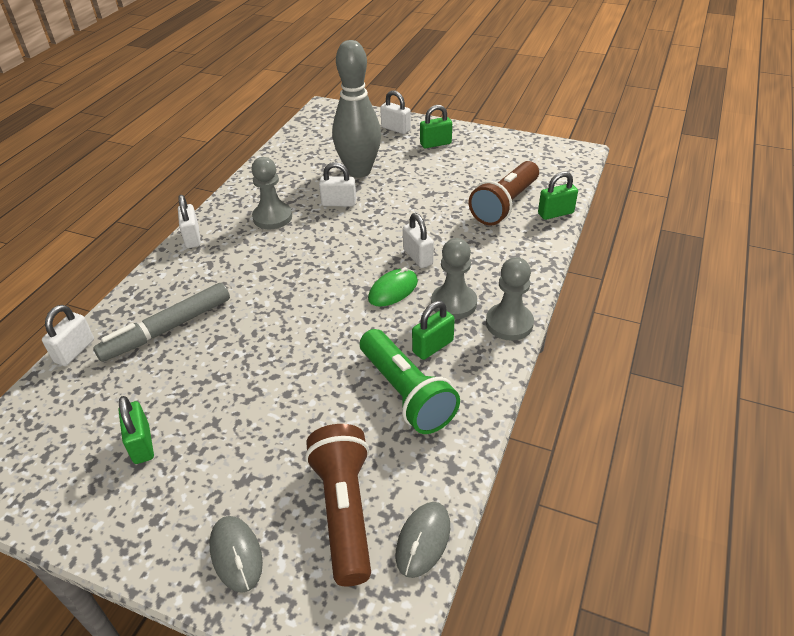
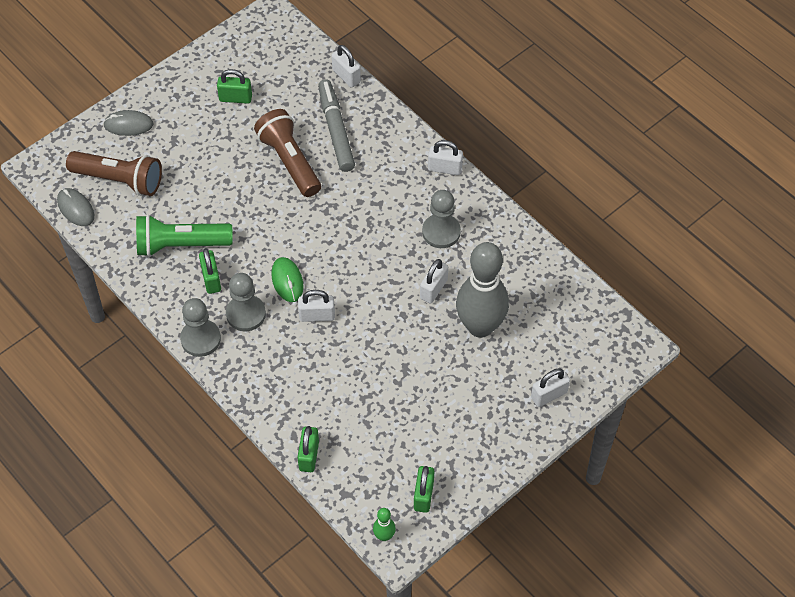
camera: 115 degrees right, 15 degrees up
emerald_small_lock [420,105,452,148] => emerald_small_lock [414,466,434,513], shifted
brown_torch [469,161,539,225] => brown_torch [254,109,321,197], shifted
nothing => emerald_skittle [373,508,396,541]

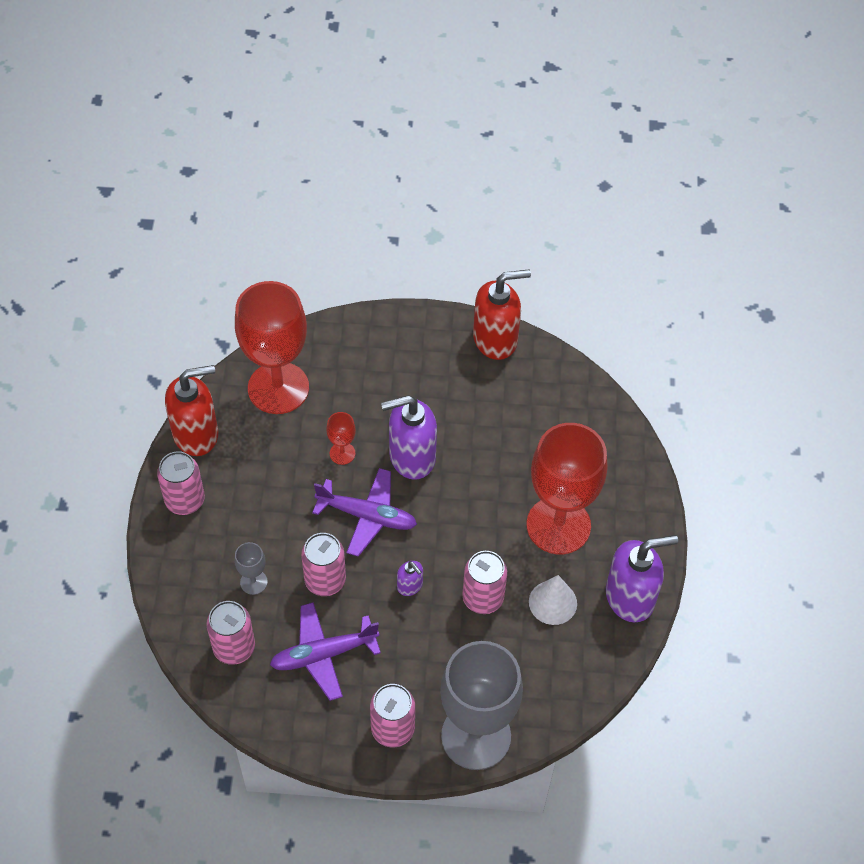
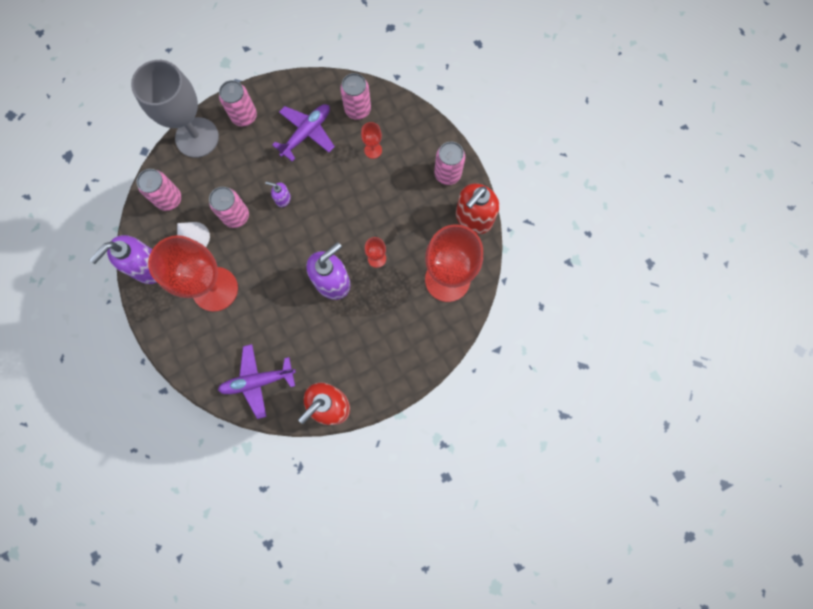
camera: 150 degrees right, 20 degrees up
ash-grey_wine_glass [234,542,268,595] => red_wine_glass [361,122,382,159]
pink_soda_can [301,533,346,596] => pink_soda_can [137,169,181,211], shifted
purple_plane [312,468,417,557] => purple_plane [218,344,296,419], shifted

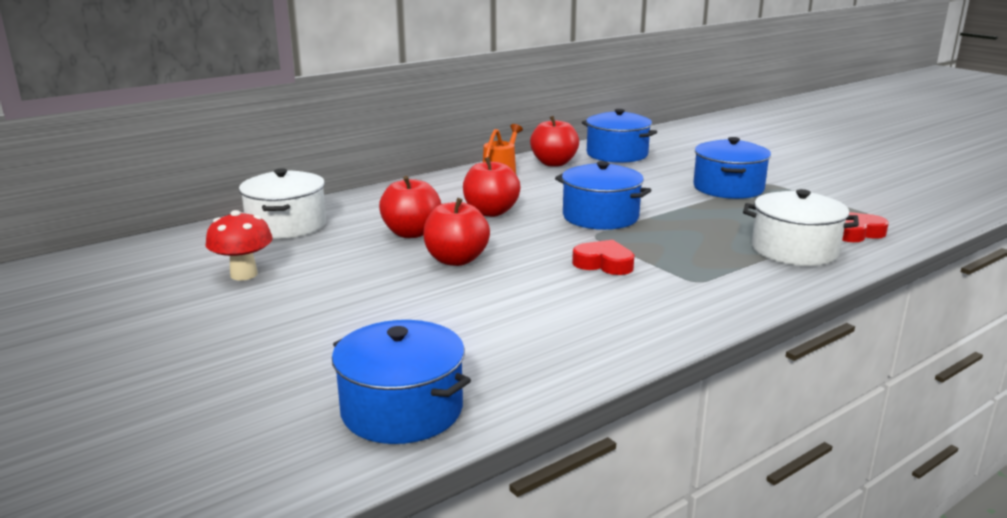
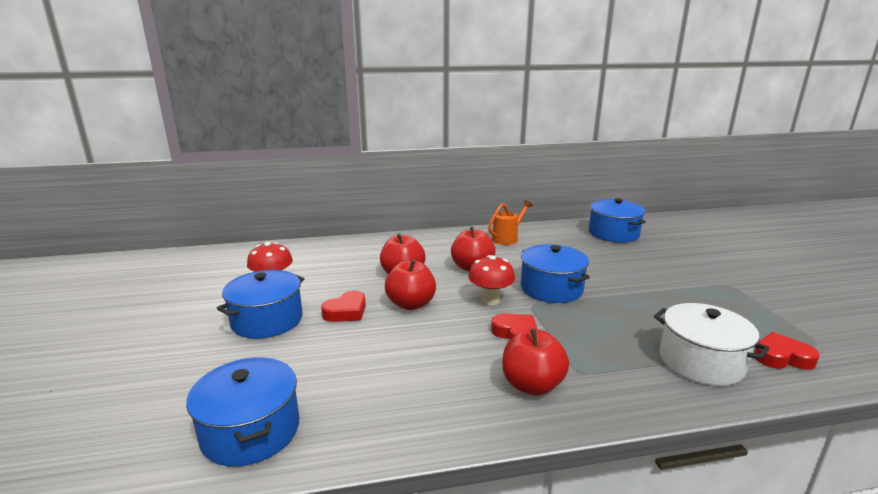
camera: 25 degrees right, 0 degrees up
snow-white_pot [239,168,326,239] => nothing
red_toy_apple [530,116,579,167] => red_toy_apple [502,329,569,396], shifted
cobalt_pot [693,137,771,199] => cobalt_pot [217,270,304,339], shifted
nothing => red_love_heart [321,291,366,322]
nothing => red_toadstool [468,255,515,305]

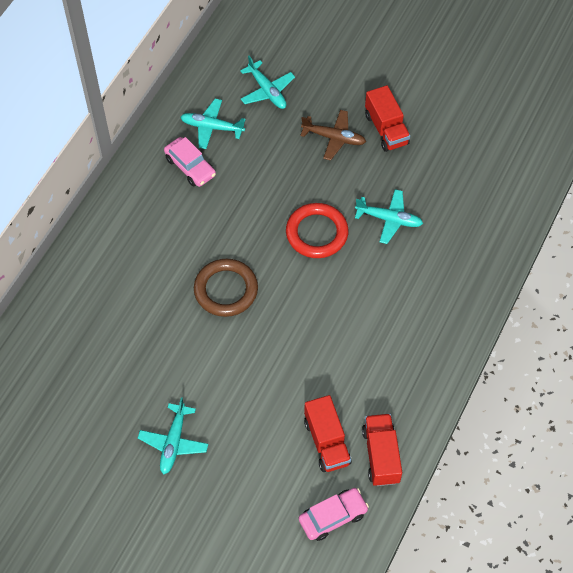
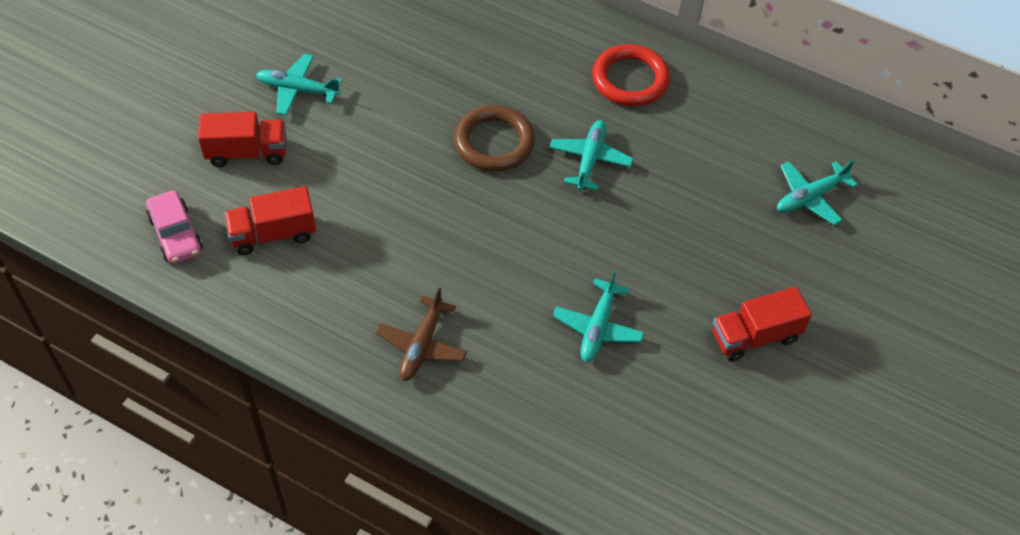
camera: 90 degrees right, 5 degrees down
pink_car [164,137,216,187] => nothing
turquoise_plane [181,99,246,149] => turquoise_plane [549,120,633,191], shifted
red_hoop [286,203,349,258] => red_hoop [592,44,670,106], shifted
brown_plane [300,110,366,160] => brown_plane [376,287,467,381], shifted
red_lorry [362,414,402,486] => red_lorry [198,112,286,167], shifted

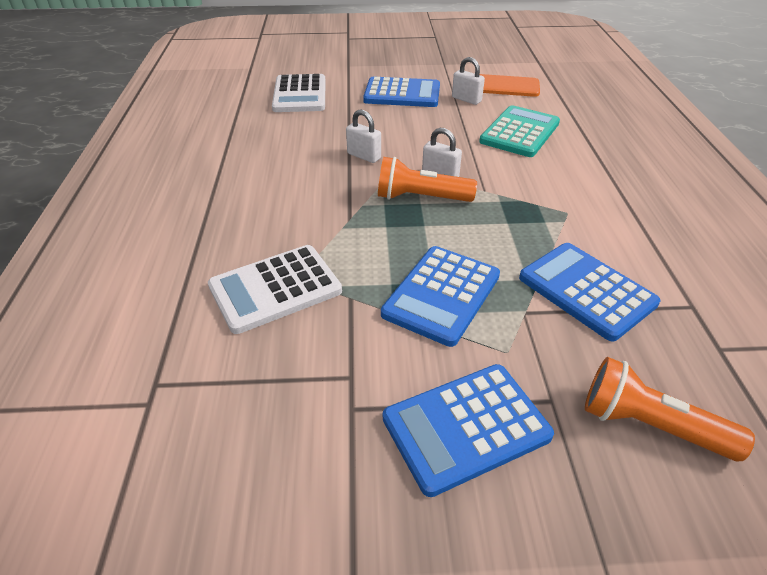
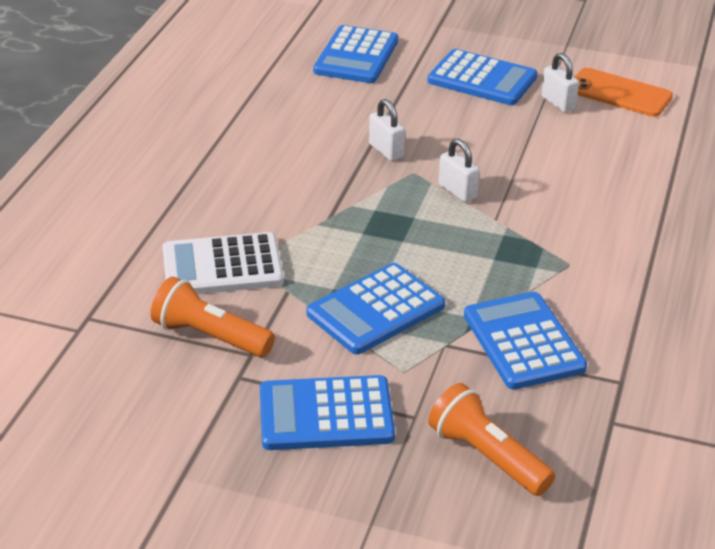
camera: 20 degrees right, 5 degrees down
snow-white_calculator [272,74,326,112] => cobalt_calculator [313,25,398,83]
orange-coloured_torch [378,157,477,202] => orange-coloured_torch [151,277,275,358], shifted
turquoise_calculator [479,105,560,157] => nothing

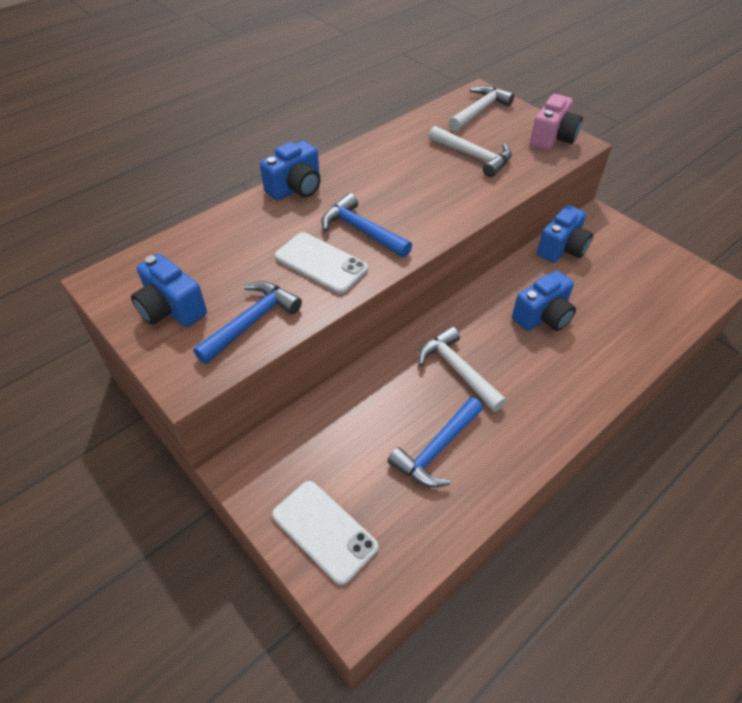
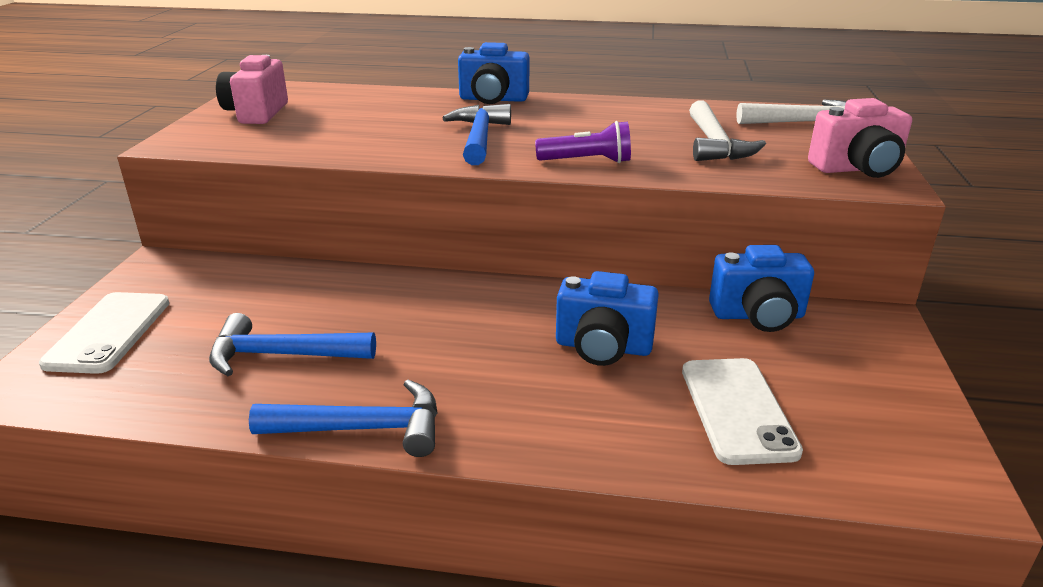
camera: 50 degrees right, 20 degrees down
cobalt_camera [131,254,207,327] => pink_camera [216,55,288,124]
cobalt_carpenter's_hammer [193,281,302,364] => cobalt_carpenter's_hammer [249,380,438,457], shifted
snow-white_mobile_phone [275,232,368,294] => snow-white_mobile_phone [682,358,803,465], shifted
snow-white_carpenter's_hammer [418,326,506,412] => nothing
nothing => purple_torch [535,121,631,163]

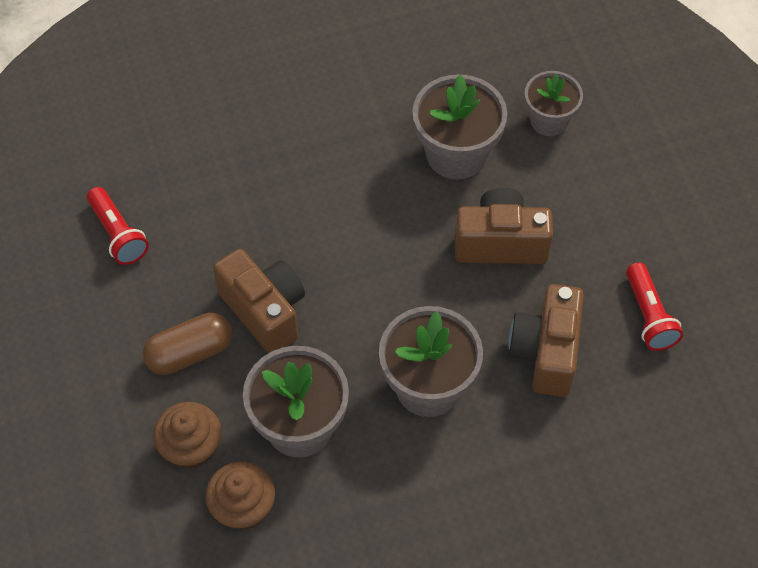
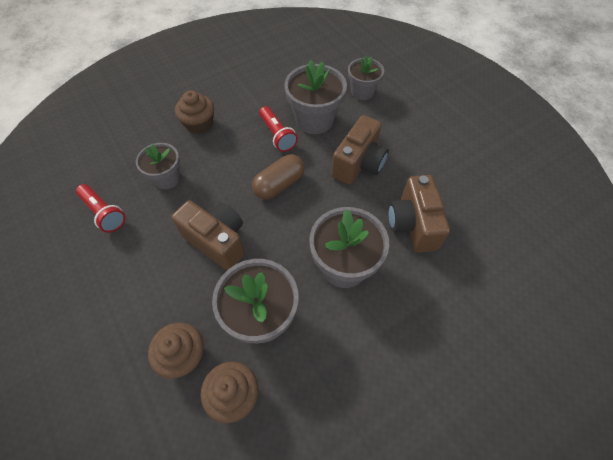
camera: 15 degrees left, 0 degrees up
brown_pill [143,313,232,375] => brown_pill [252,154,305,200], shifted
brown_camera [455,188,553,264] => brown_camera [332,115,389,185], 135 degrees clockwise
red_torch [626,262,683,351] => red_torch [259,106,298,152], shifted
nothing => ash-grey_flower_pot [136,143,180,189]
nothing => brown_muffin [175,90,214,134]

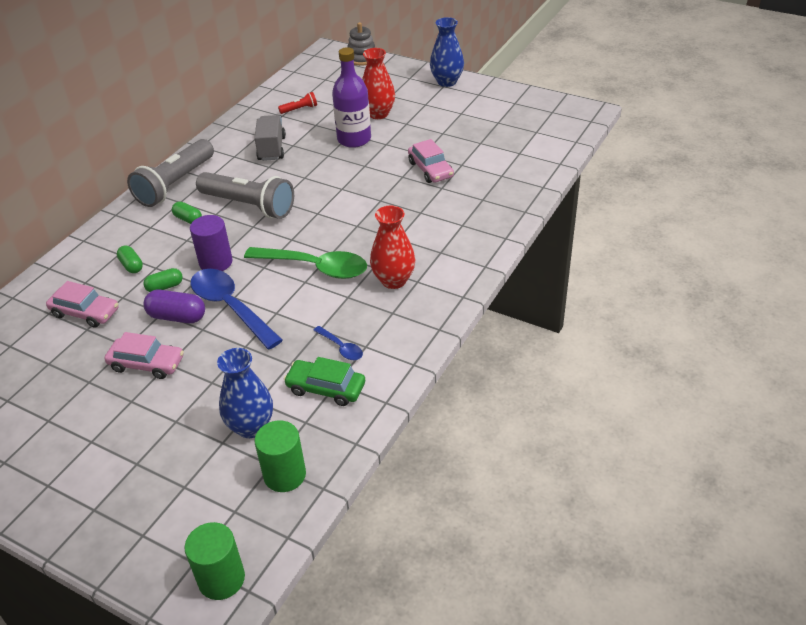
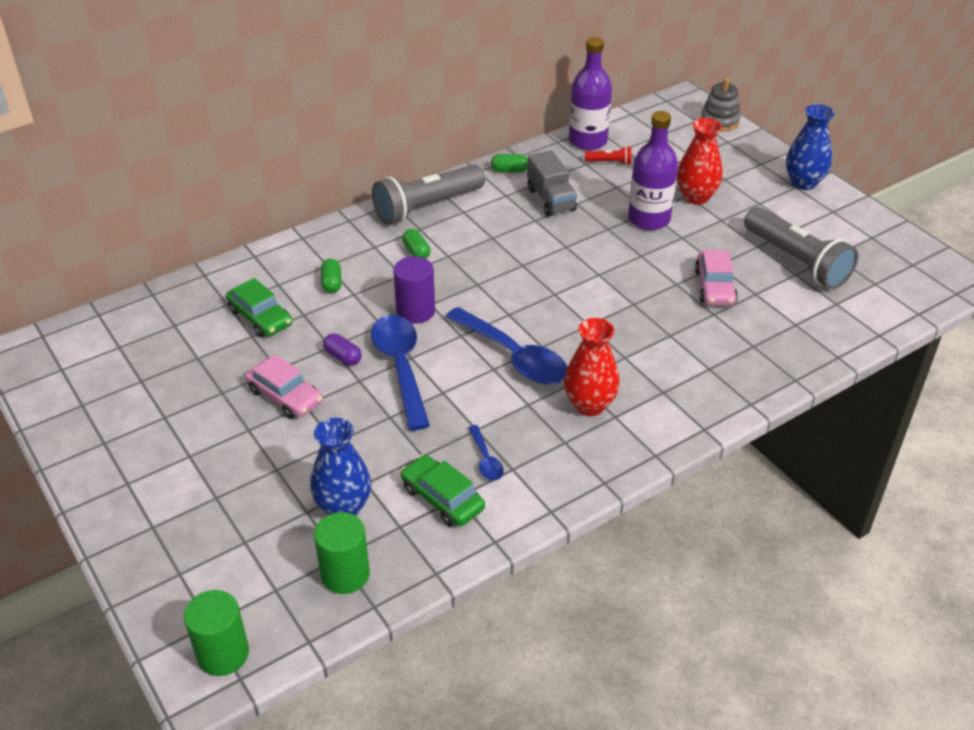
camera: 25 degrees right, 0 degrees up
pink_car [46,281,119,328] => emerald_car [226,278,292,337]
emerald_pill [143,268,183,292] => emerald_pill [491,154,528,172], shifted
purple_pill [143,290,205,323] => purple_pill [323,333,362,366], x0.64
ash-grey_torch [196,172,294,219] => ash-grey_torch [744,207,858,289], shifted
emerald_tablespoon [244,247,367,279] => cobalt_tablespoon [446,307,567,385]
ash-grey_lorry [254,115,286,161] => ash-grey_lorry [527,150,577,217], 135 degrees clockwise
nothing => purple_flask [569,37,612,150]

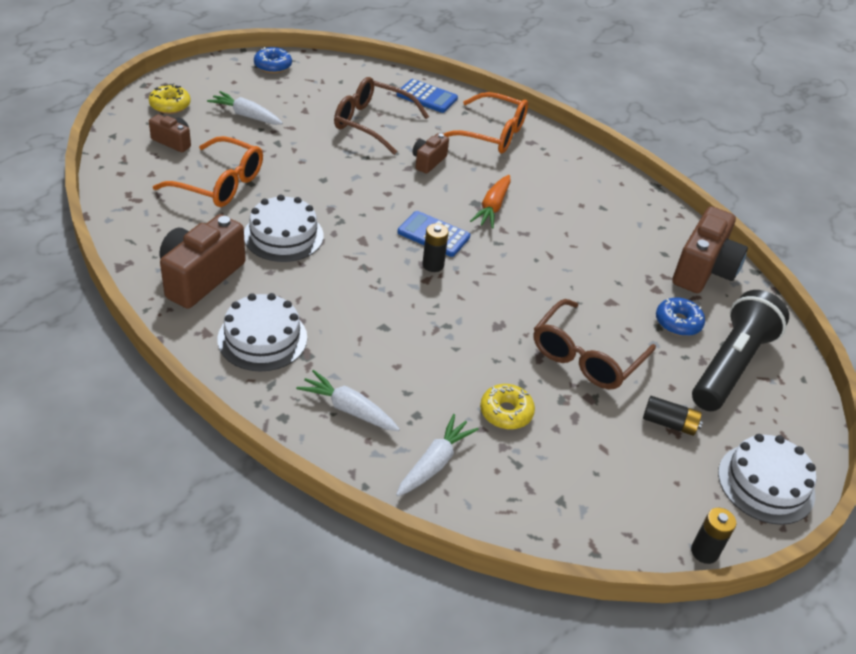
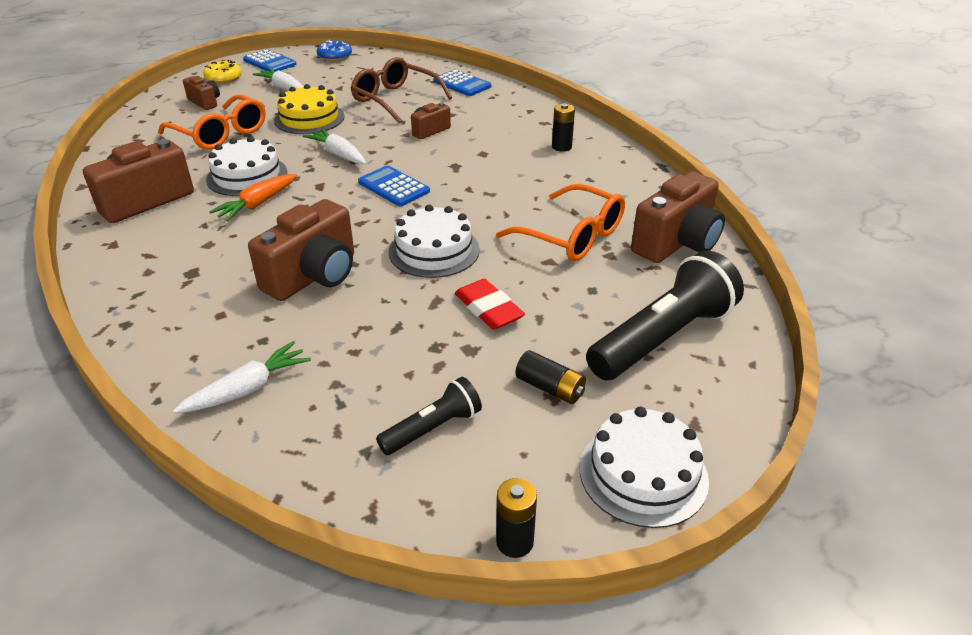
camera: 20 degrees right, 5 degrees down
snow-white_layer_cake [217,293,307,371] => snow-white_layer_cake [389,205,480,278], shifted
snow-white_toy_carrot [296,370,400,431] => snow-white_toy_carrot [303,128,366,164], shifted
jet-black_AA_battery [422,223,449,272] => jet-black_AA_battery [552,104,575,152], shifted
orange-coloured_glasses [443,92,528,154] => orange-coloured_glasses [496,184,625,261], shifted
orange-coloured_toy_carrot [470,175,511,229] => orange-coloured_toy_carrot [209,174,297,221], shifted
golden_doughnut [480,384,535,429] => nothing
brown_glasses [534,299,656,389] => red_pencil_eraser [455,279,525,330]
cobalt_doughnut [656,298,705,336] => nothing
nothing => cobalt_calculator [243,49,296,72]
nothing => brown_camera [248,199,354,301]
nothing => golden_layer_cake [274,84,345,134]
nothing => jet-black_torch [376,377,482,455]

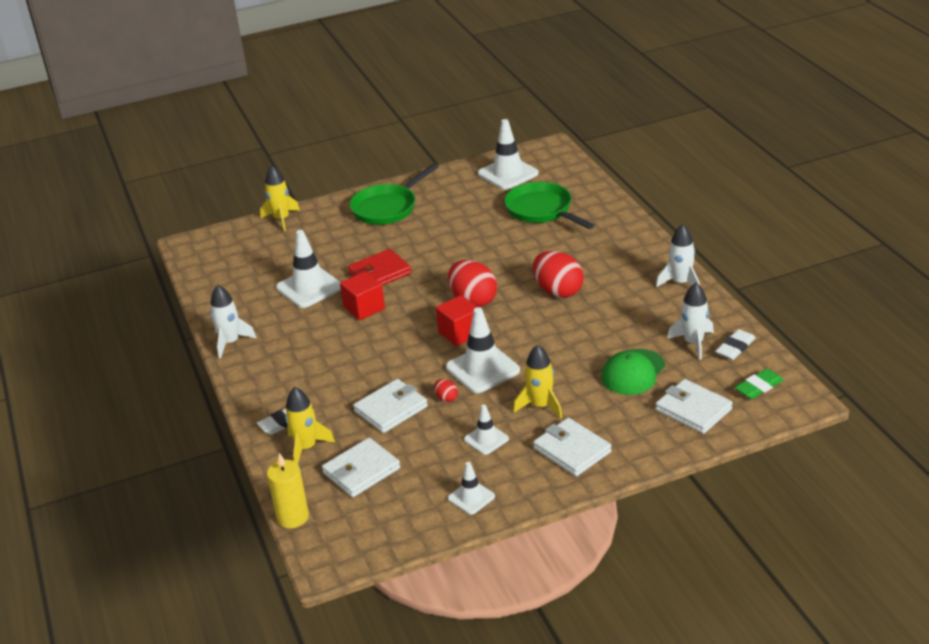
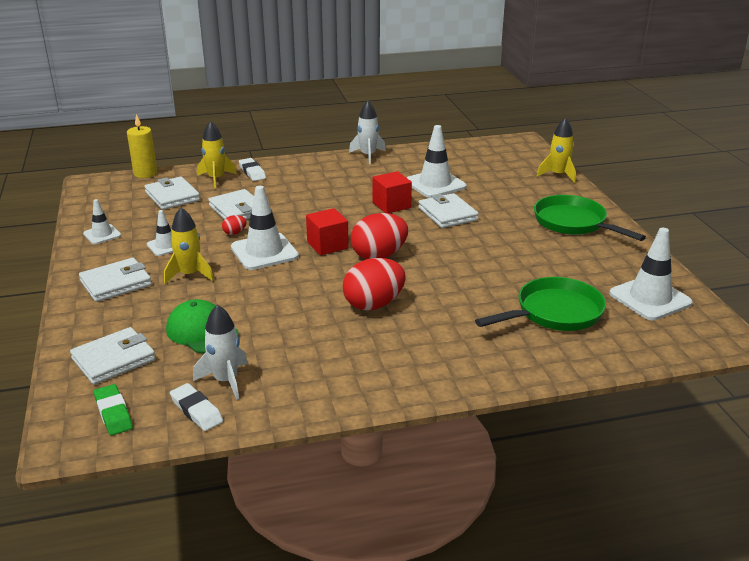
camera: 95 degrees right, 5 degrees down
red_card_wallet [348,249,411,285] => snow-white_card_wallet [418,193,479,228]
snow-white_rocket [656,224,700,287] => nothing

